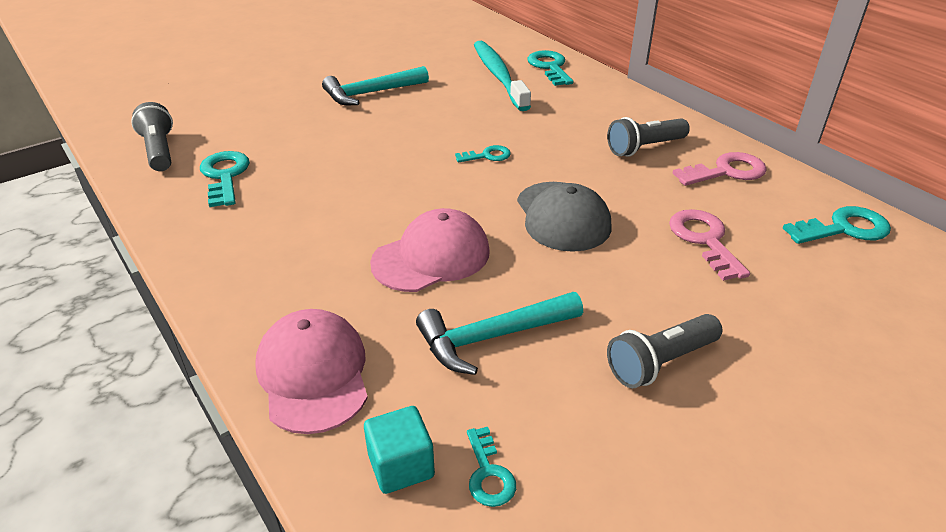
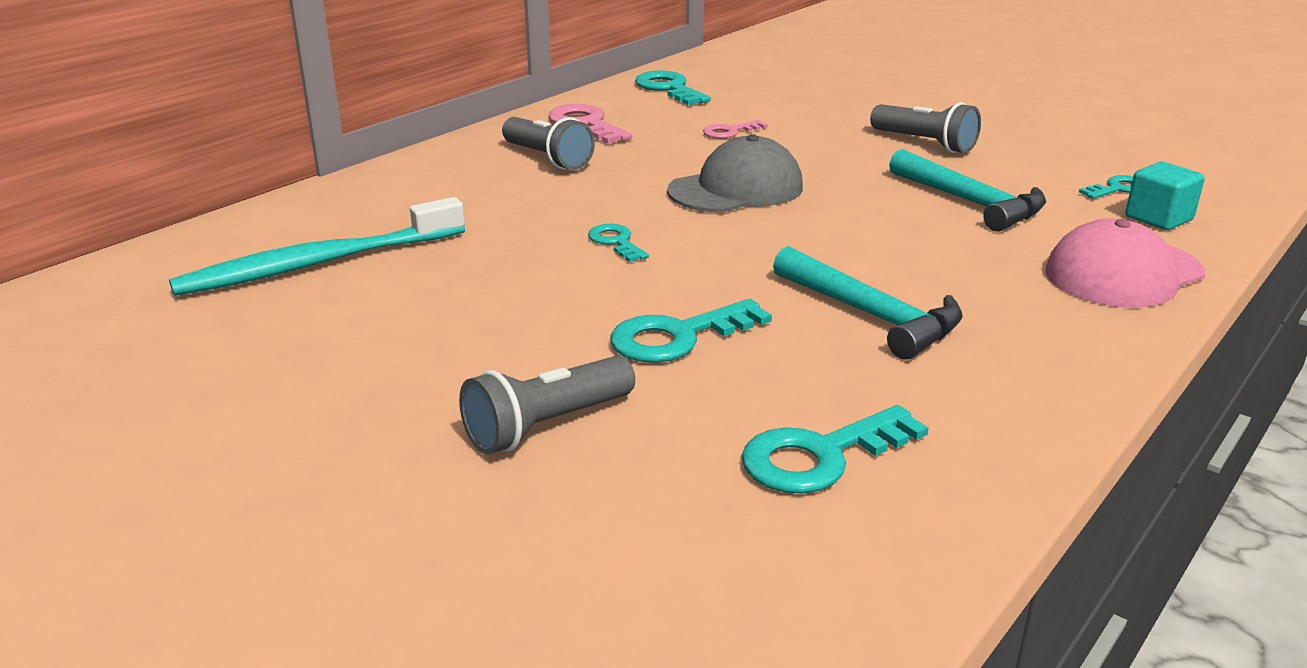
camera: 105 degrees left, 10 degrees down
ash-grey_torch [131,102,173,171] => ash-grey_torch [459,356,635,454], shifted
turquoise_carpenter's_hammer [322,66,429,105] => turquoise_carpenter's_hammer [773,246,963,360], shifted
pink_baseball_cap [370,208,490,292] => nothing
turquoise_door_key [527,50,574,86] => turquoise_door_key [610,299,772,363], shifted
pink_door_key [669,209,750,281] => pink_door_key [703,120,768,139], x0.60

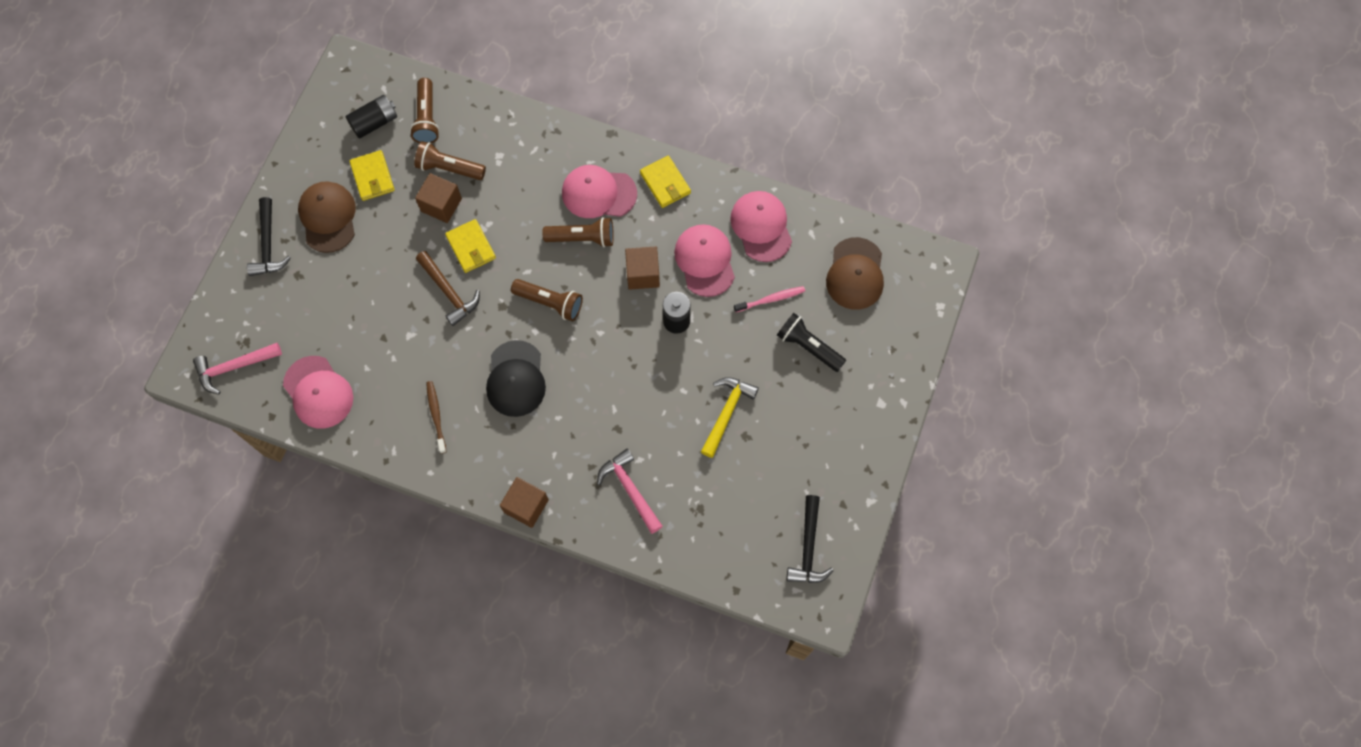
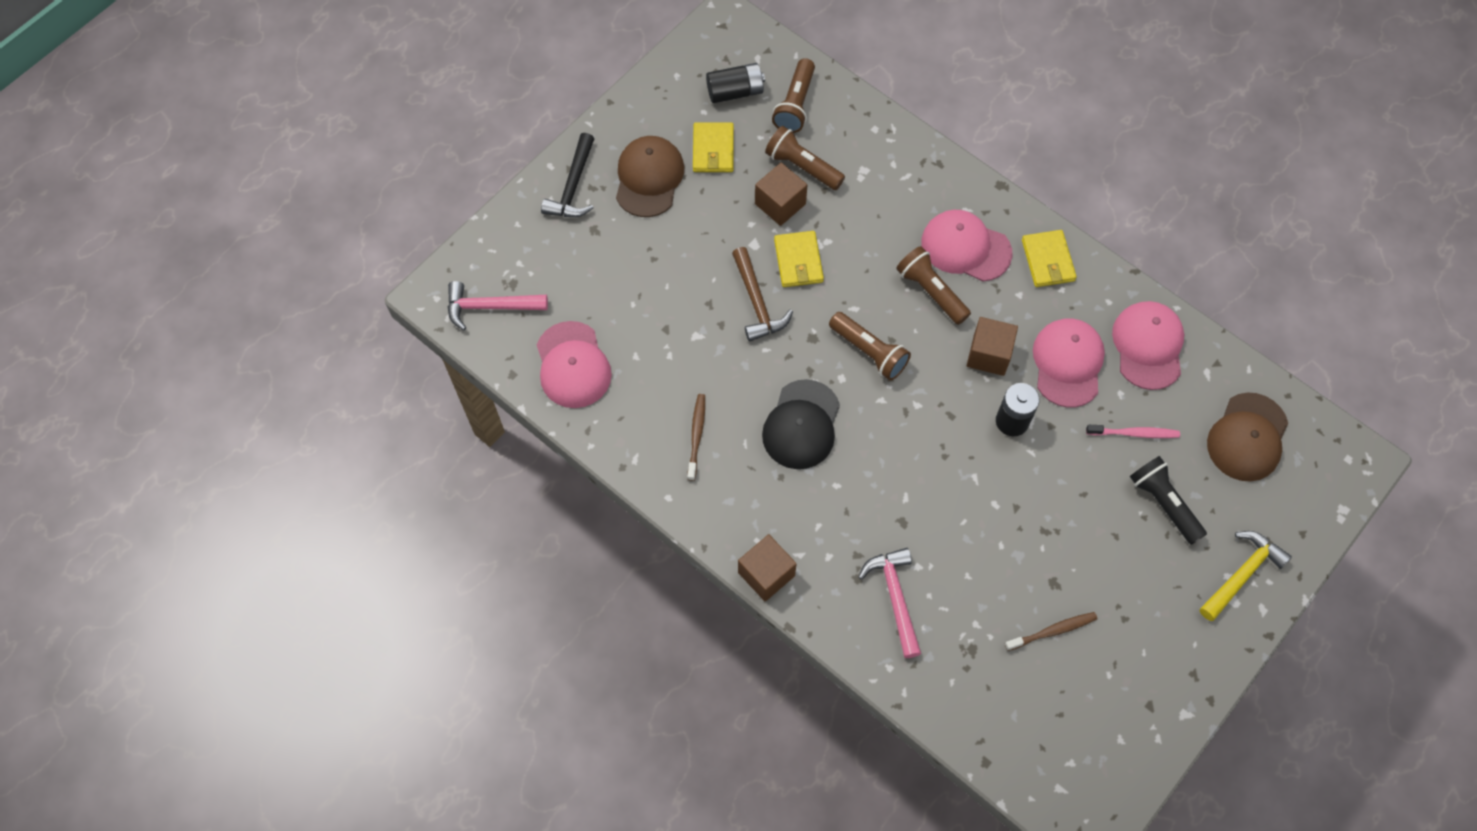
camera: 20 degrees right, 5 degrees down
brown_torch [542,217,614,247] => brown_torch [896,246,971,325], 150 degrees counterclockwise
golden_carpenter's_hammer [701,377,759,458] => golden_carpenter's_hammer [1200,531,1292,621], shifted
jet-black_carpenter's_hammer [787,495,834,583] => nothing
nothing => brown_dental_brush [1005,612,1097,651]

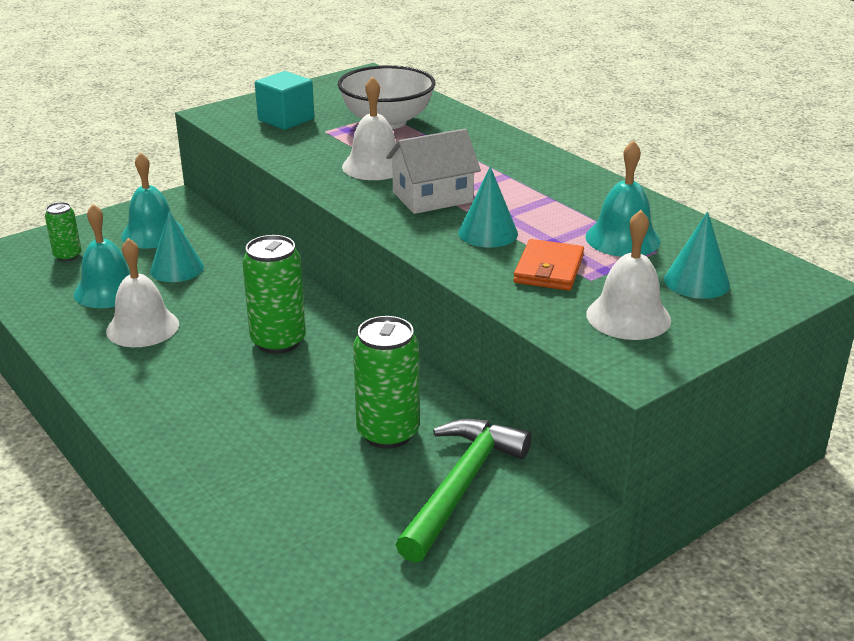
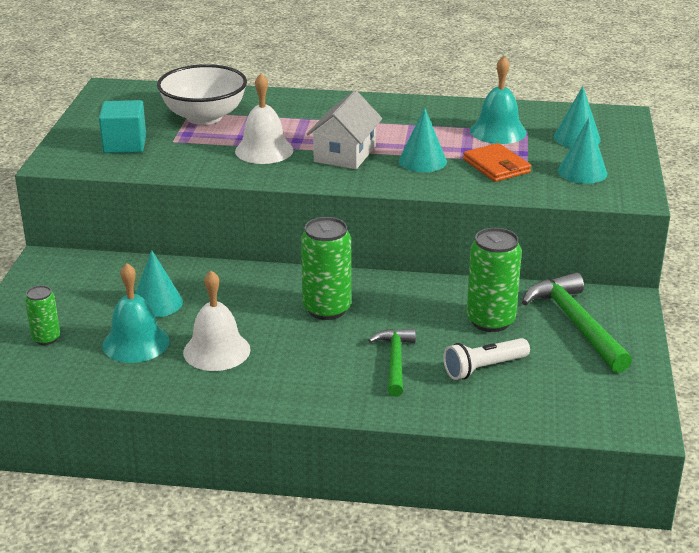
camera: 45 degrees left, 0 degrees up
turquoise_bell [121,152,184,249] => nothing
snow-white_bell [586,210,671,340] => turquoise_cone [558,118,607,184]
nothing => emerald_carpenter's_hammer [368,329,416,397]
nothing => snow-white_torch [443,338,530,380]

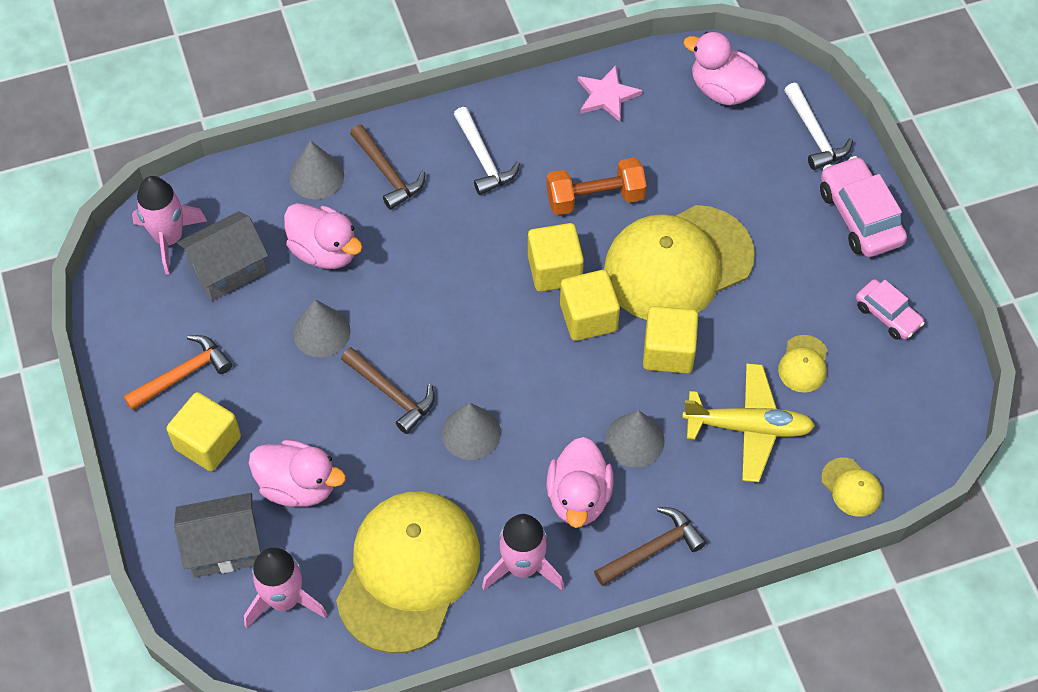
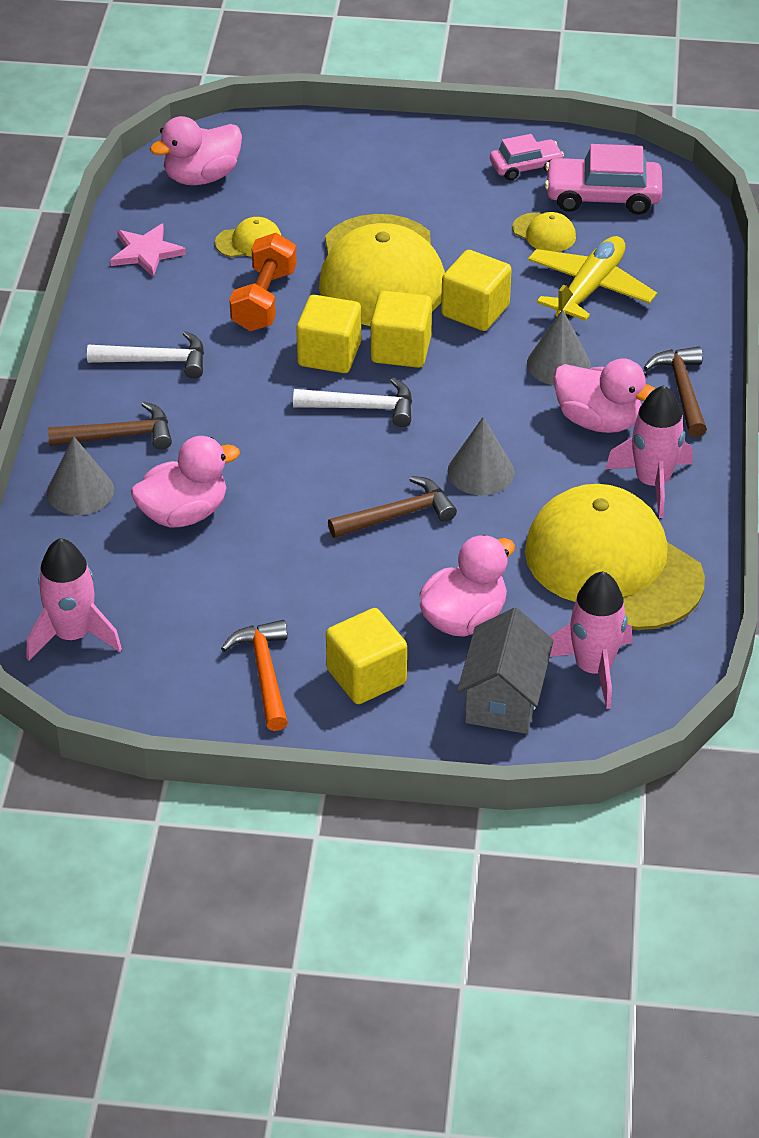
camera: 65 degrees left, 15 degrees down
ash-grey_cottage [177,211,268,301] => nothing
ash-grey_cone [293,300,351,358] => nothing
snow-white_carpenter's_hammer [784,83,853,170] => snow-white_carpenter's_hammer [293,378,412,427], shifted
pink_car [820,156,907,257] => pink_car [545,144,662,215], shifted
golden_baseball_cap [821,457,883,517] => golden_baseball_cap [215,217,281,257], shifted

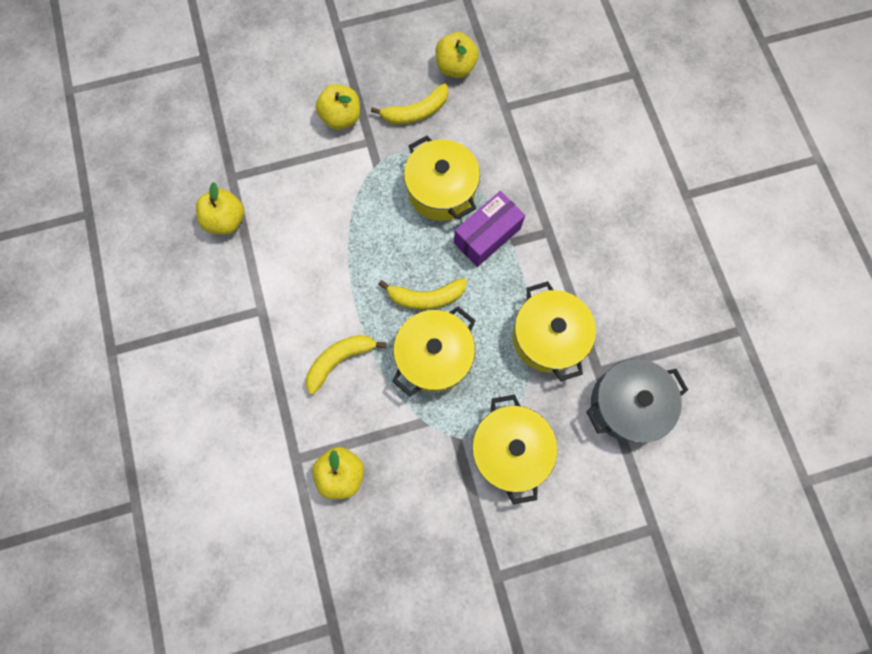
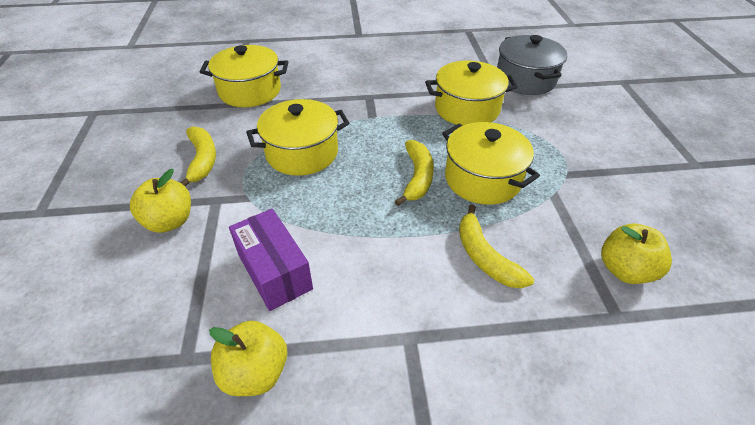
camera: 80 degrees left, 30 degrees down
golden_toy_apple [435,32,478,78] => nothing
purple_box [454,191,525,267] => purple_box [229,208,313,311], shifted
golden_pot [472,395,557,505] => golden_pot [200,45,288,107], shifted

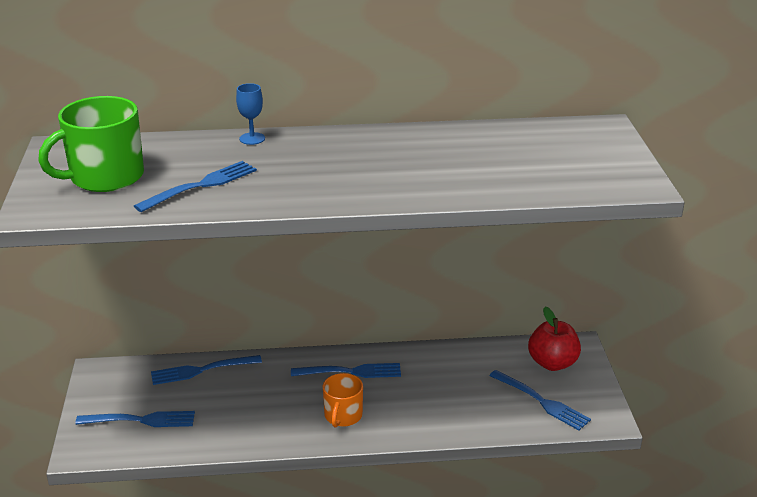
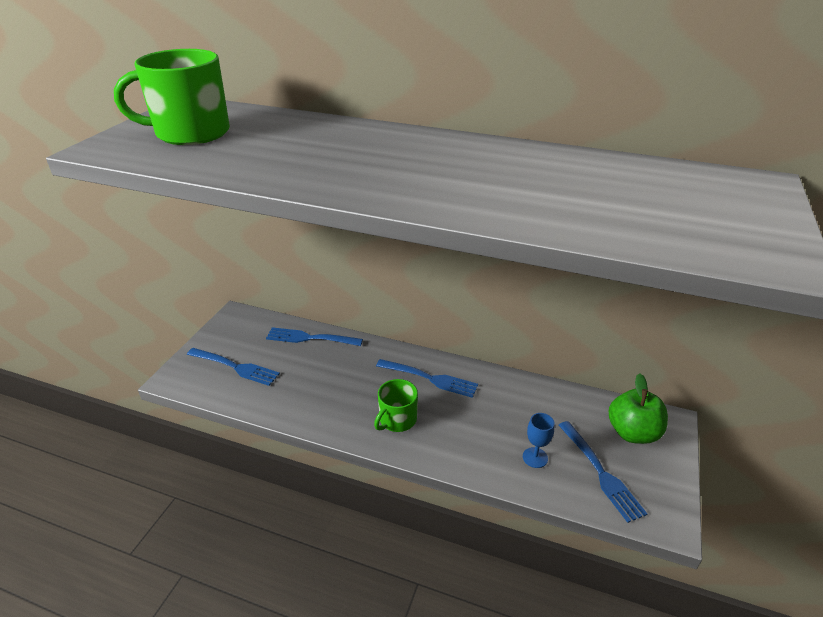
camera: 25 degrees right, 5 degrees up
cobalt_dinner_fork [134,161,257,212] => nothing
cobalt_wine_glass [236,83,265,145] => cobalt_wine_glass [523,413,554,468], shifted
orange-coloured_coffee_mug [323,373,363,428] => emerald_coffee_mug [374,379,418,432]
red_toy_apple [528,306,581,371] => emerald_toy_apple [609,373,668,444]

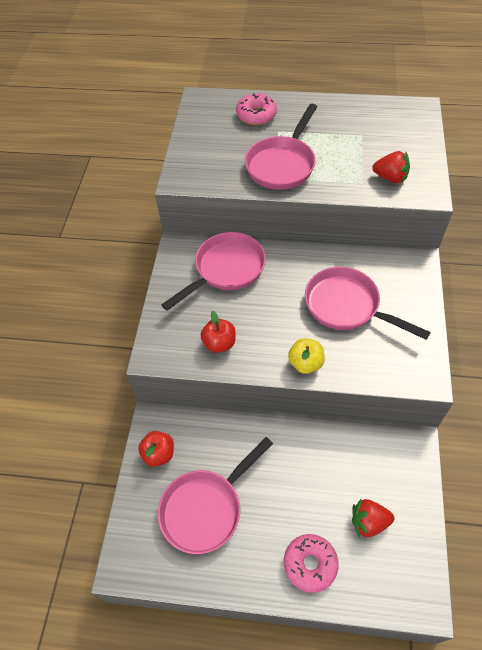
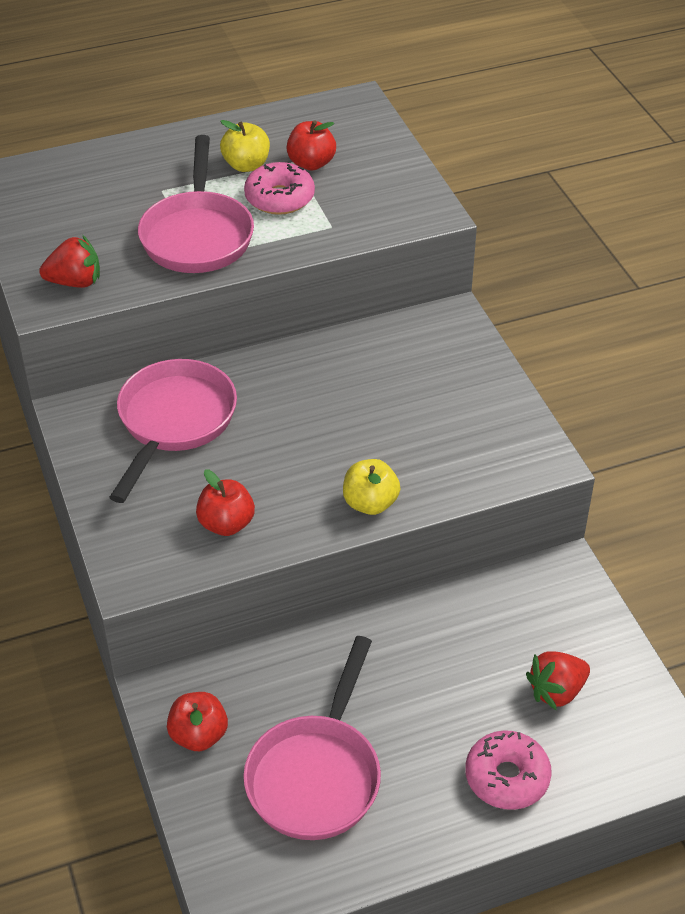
camera: 30 degrees left, 10 degrees down
pink_doughnut [236,93,277,125] => pink_doughnut [244,162,315,215], shifted
pink_pan [305,267,431,340] => nothing
red_strawberry [372,151,410,183] => red_strawberry [39,235,100,288], shifted
nothing => golden_toy_apple [220,120,270,172]
nothing => red_toy_apple [287,120,336,170]

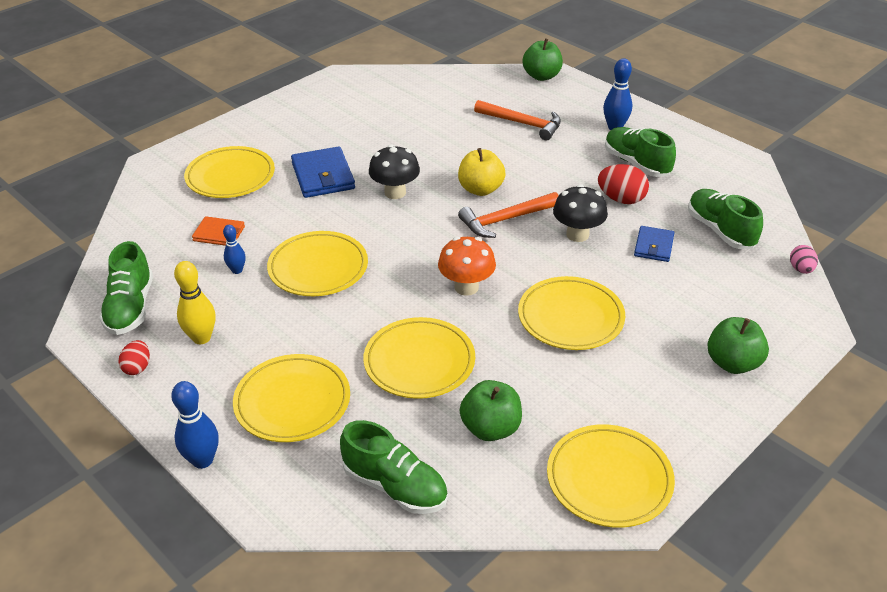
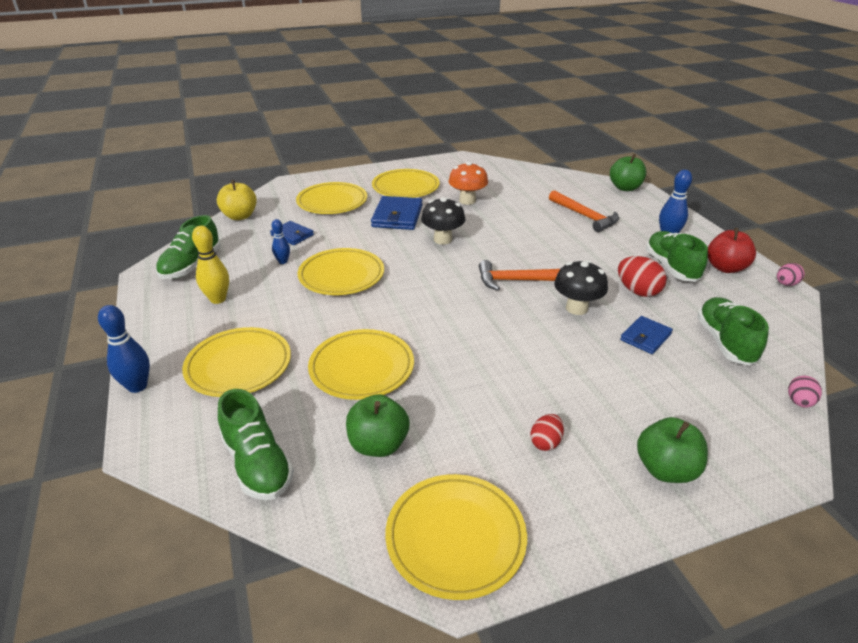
camera: 25 degrees right, 5 degrees down
red_egg_shape [119,340,150,375] => red_egg_shape [530,414,564,451], shifted
orange-coloured_card_wallet [192,216,245,246] => cobalt_card_wallet [270,221,314,245]
orange-coloured_toadstool [438,237,496,296] => orange-coloured_toadstool [448,161,488,205], shifted
golden_toy_apple [458,148,505,196] => golden_toy_apple [217,180,257,220], shifted
golden_plate [518,276,625,350] => golden_plate [372,169,440,198], shifted
nothing => red_toy_apple [708,228,756,273]
nothing => pink_egg_shape [777,263,805,286]

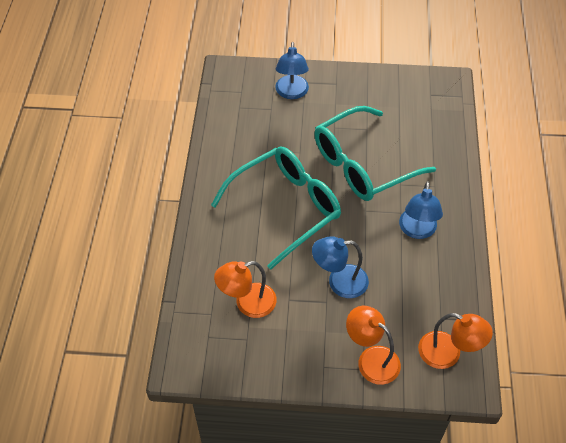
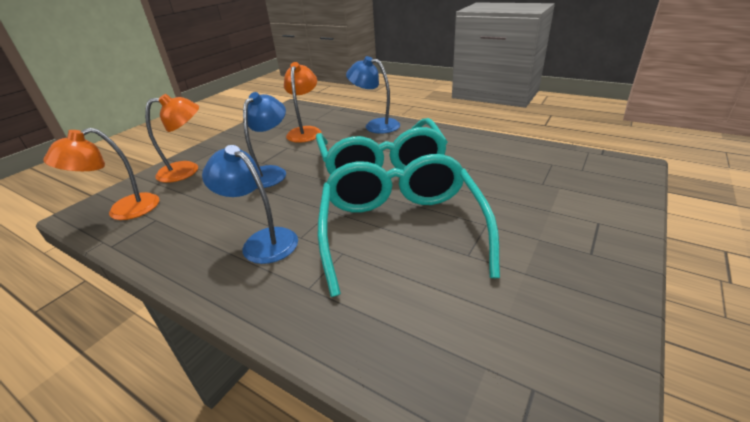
camera: 120 degrees right, 20 degrees down
cobalt_lamp [275,42,309,99] => cobalt_lamp [346,56,400,134], shifted

